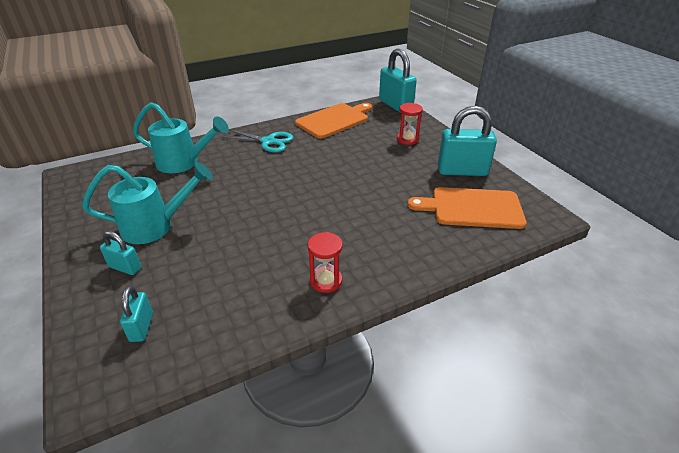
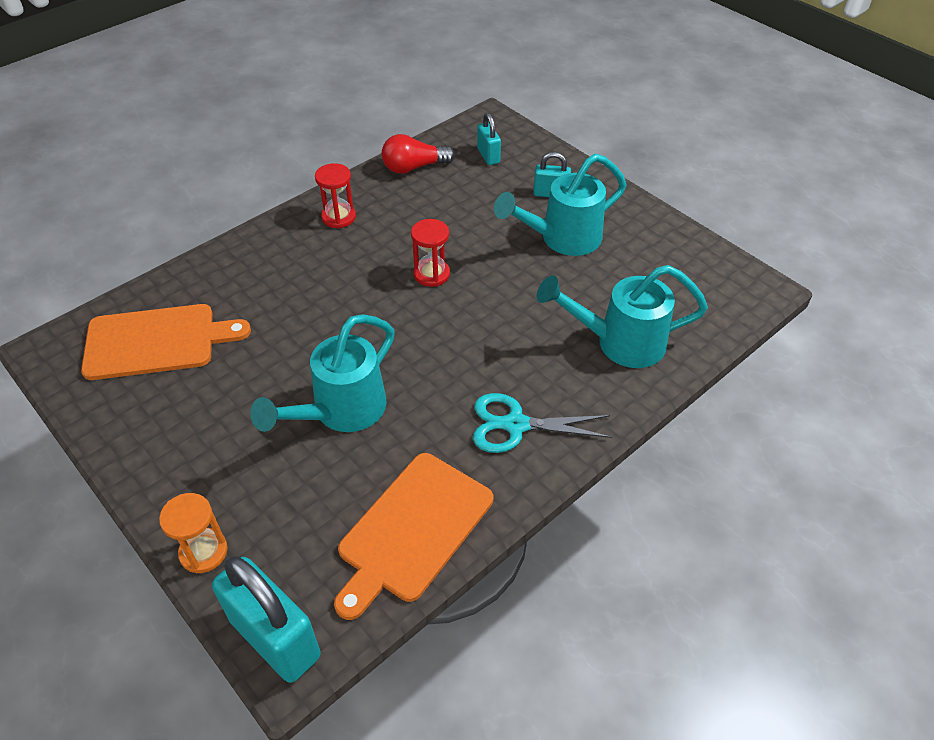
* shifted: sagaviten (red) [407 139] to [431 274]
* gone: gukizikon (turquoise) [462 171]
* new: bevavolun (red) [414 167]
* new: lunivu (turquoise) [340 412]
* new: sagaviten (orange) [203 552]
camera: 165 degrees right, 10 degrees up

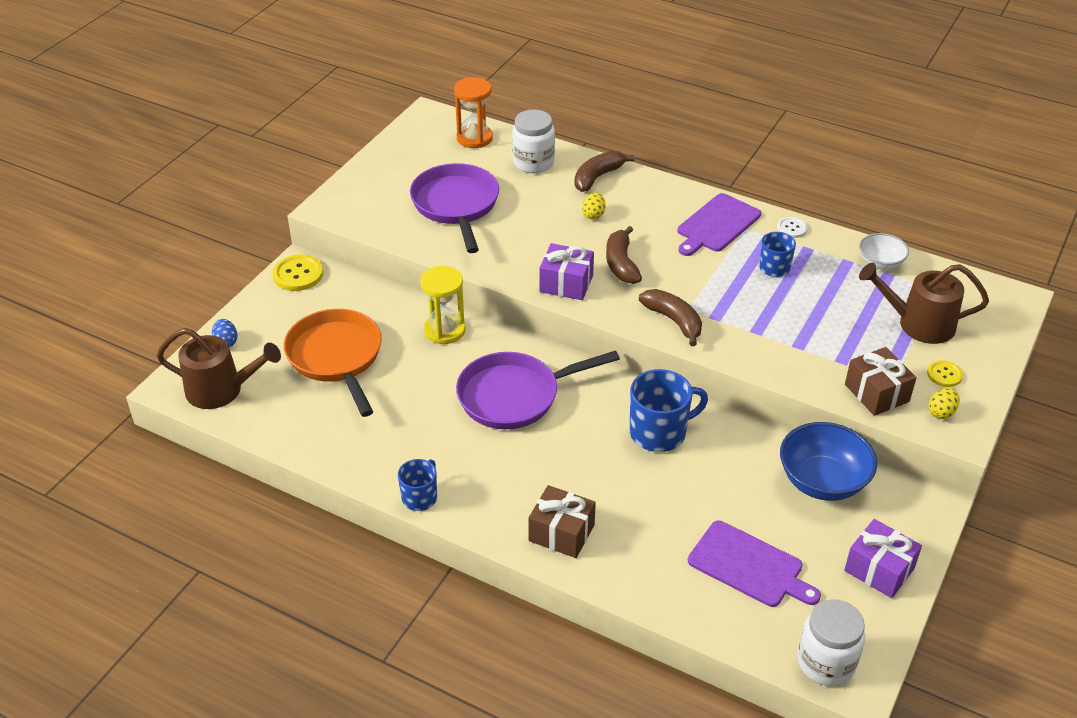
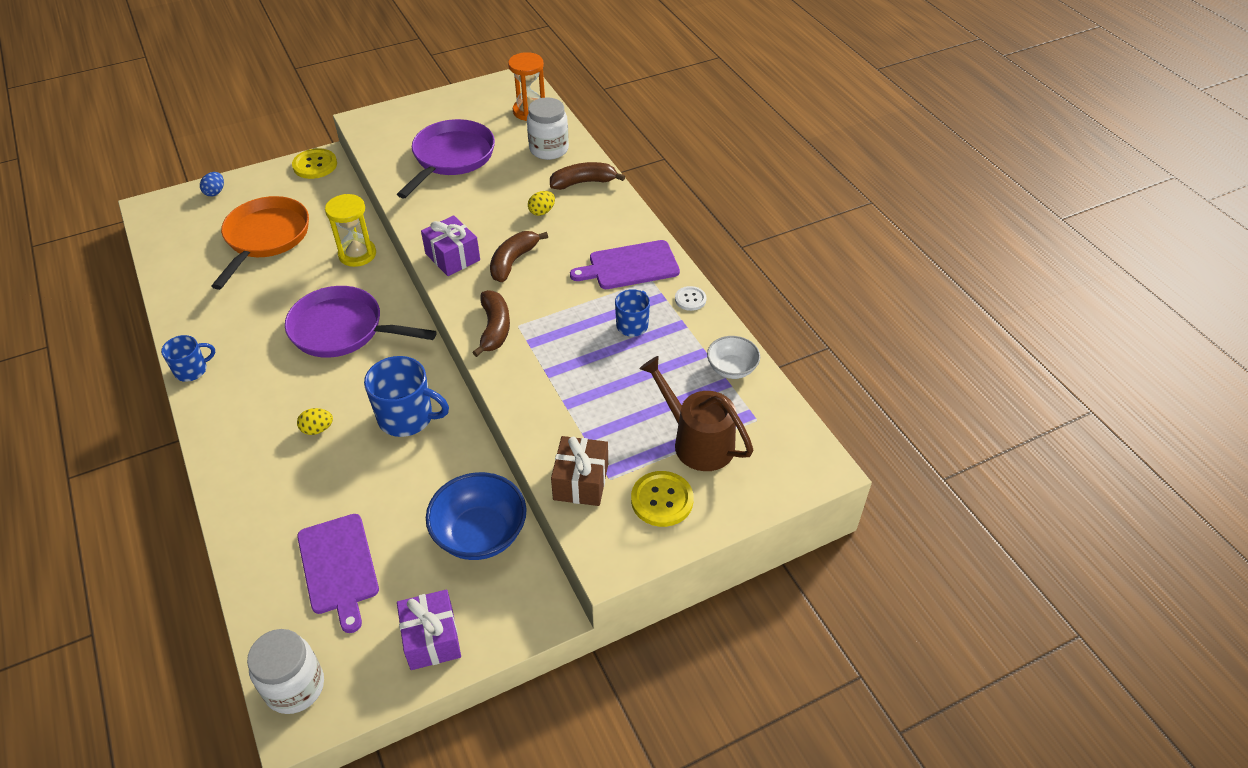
* gone: lunivu (brown) [221 390]
* scaled: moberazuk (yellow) [944 375] = [662 500] x1.66
* shifted: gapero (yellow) [941 412] to [317 429]
* gone: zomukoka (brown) [561 533]
camera: 35 degrees right, 5 degrees up

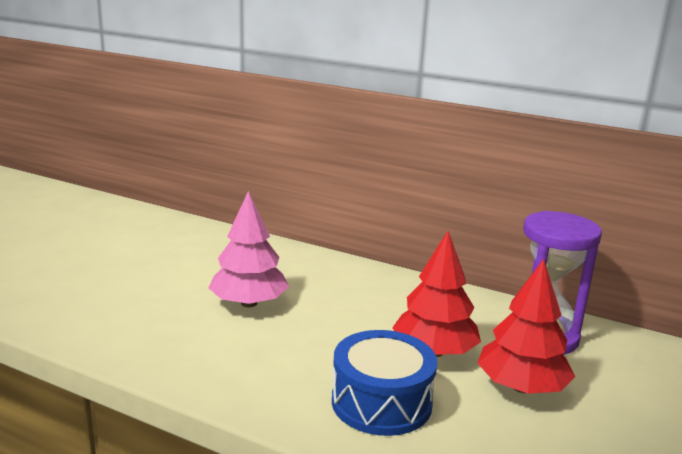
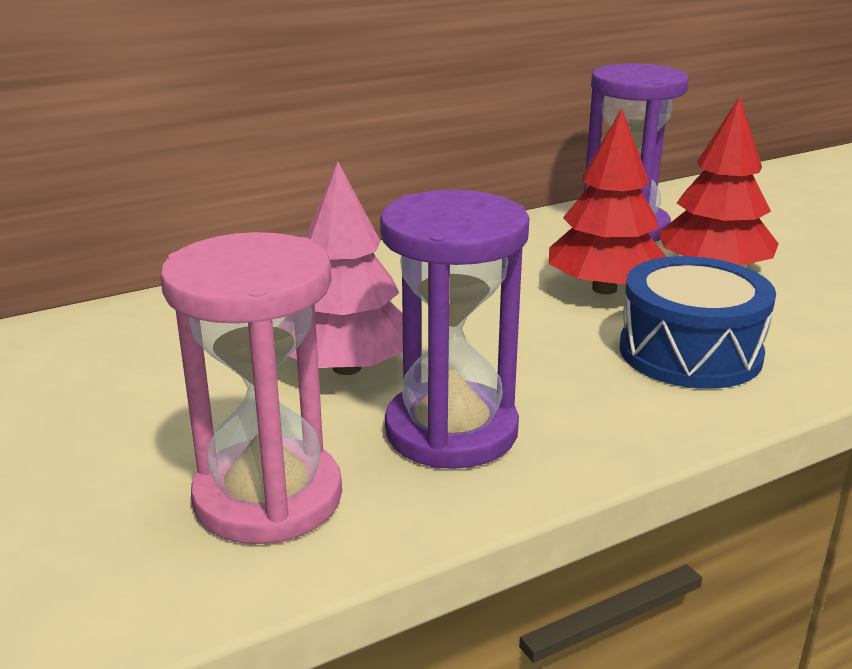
* new: sagaviten (purple) [451 431]
* new: sagaviten (pink) [268 497]
camera: 55 degrees left, 5 degrees up

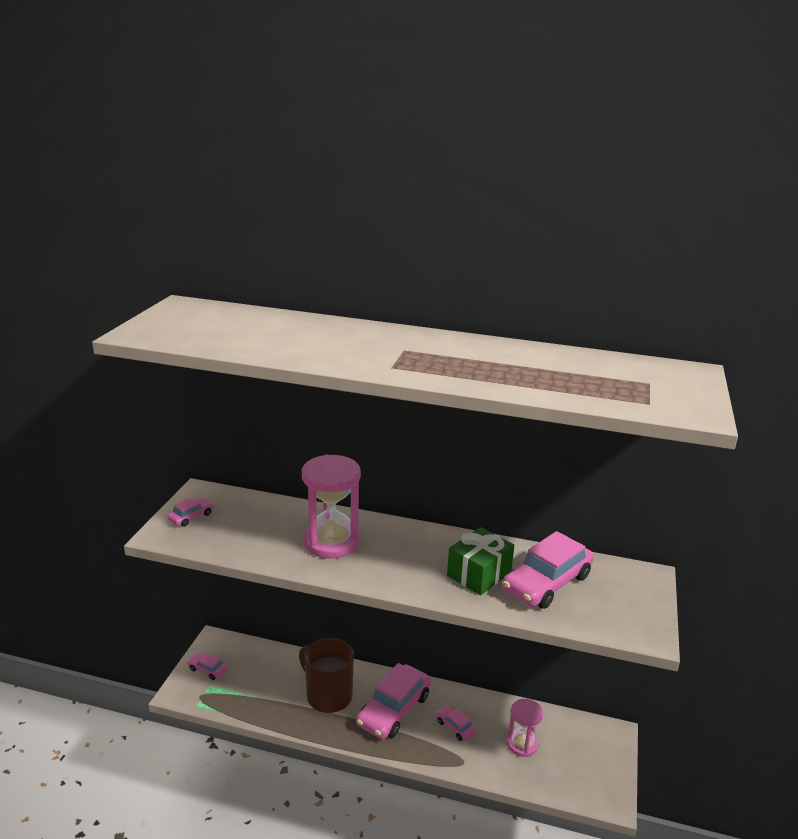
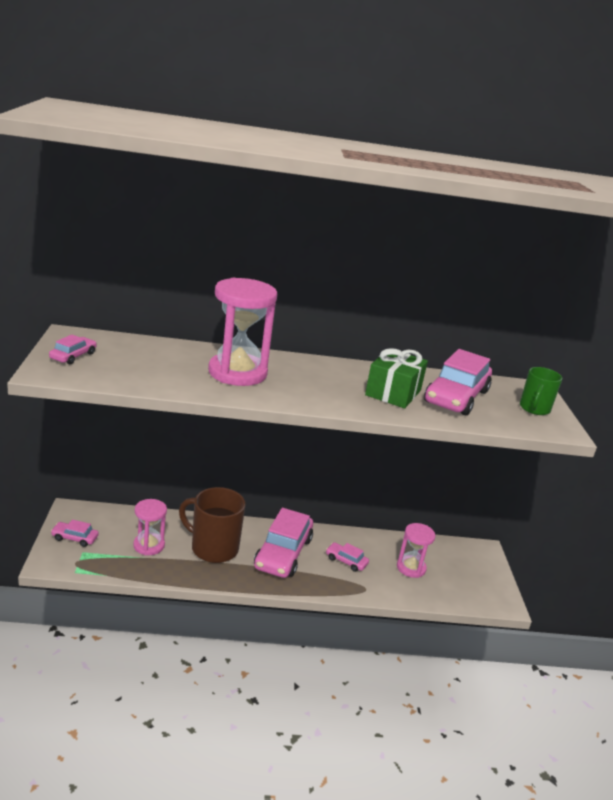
* new: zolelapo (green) [534 409]
* new: sagaviten (pink) [149 545]
camera: 20 degrees left, 0 degrees up

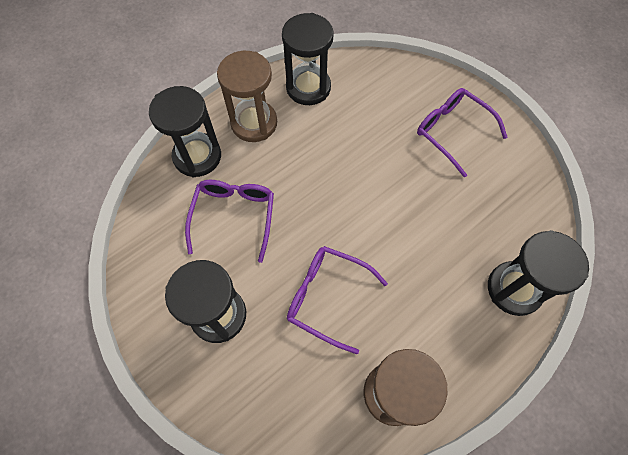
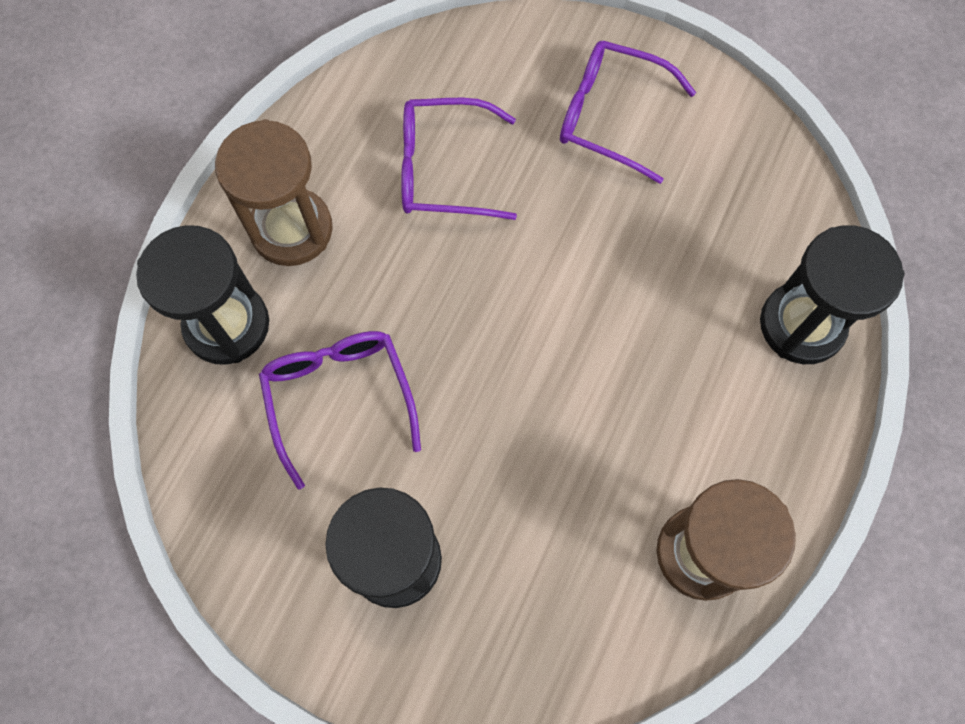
* gone: sagaviten (black) [308 88]
* shifted: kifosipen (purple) [327 297] to [444 169]
camera: 25 degrees left, 5 degrees up

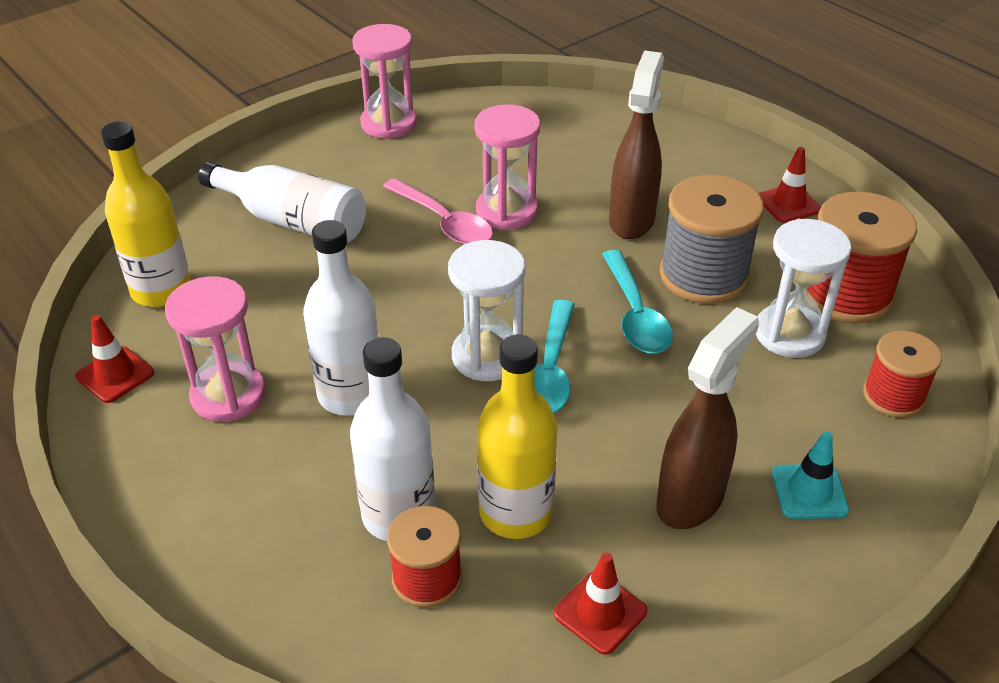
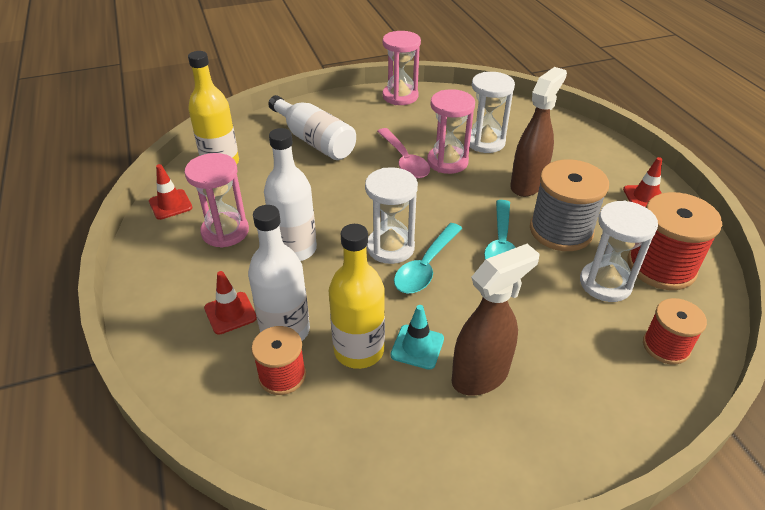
* shifted: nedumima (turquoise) [809 492] to [417 347]
* shifted: nedumima (red) [600 612] to [230 313]
* new: sagaviten (white) [485 142]
camera: 20 degrees right, 0 degrees up

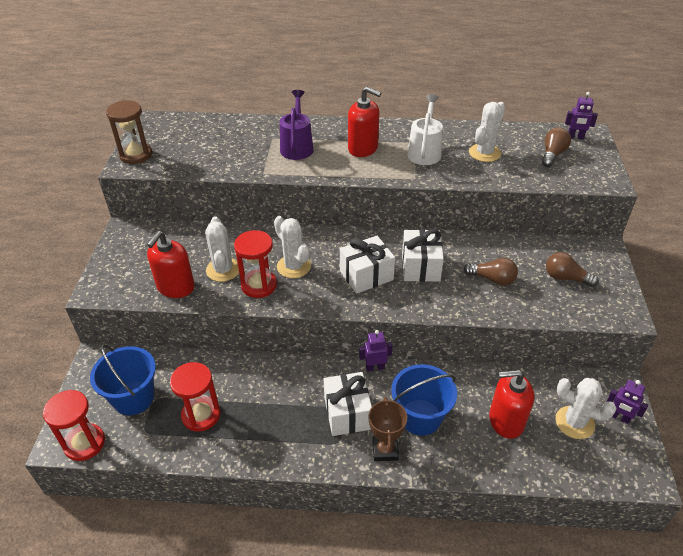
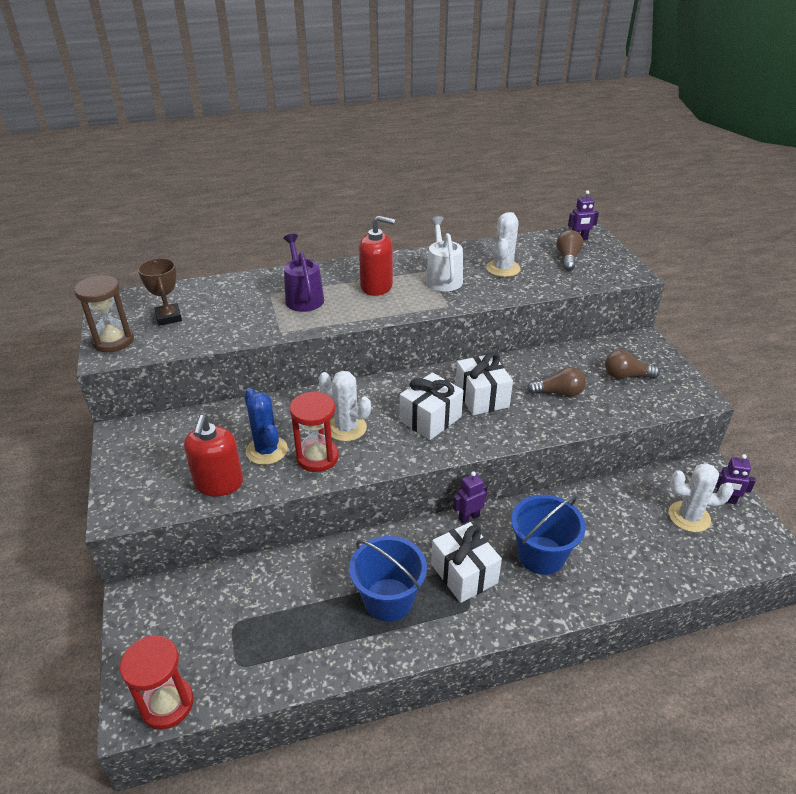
* repainted: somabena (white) [223 270] to somabena (blue) [267 450]
* shifted: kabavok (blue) [133 398] to [388 599]
* gone: sagaviten (red) [201 415]
* gone: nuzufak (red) [506 421]
* shifted: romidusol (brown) [385 450] to [168 317]
camera: 20 degrees left, 5 degrees down

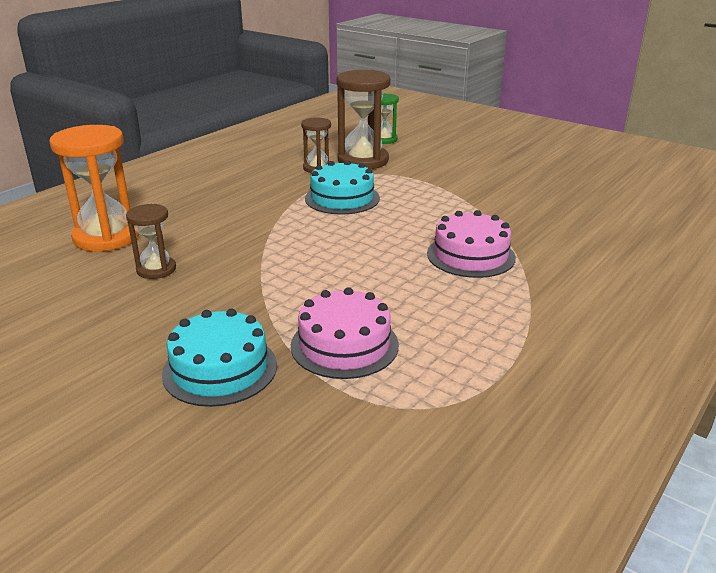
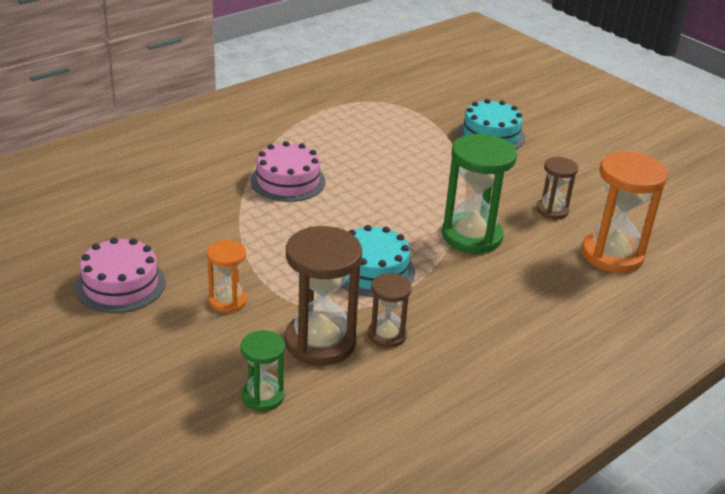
* shifted: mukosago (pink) [344 345] to [120 284]
* new: sagaviten (green) [471 236]
* new: sagaviten (orange) [227 301]
camera: 170 degrees left, 5 degrees up

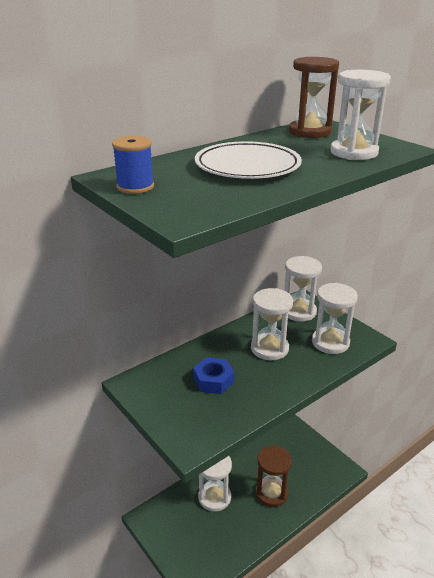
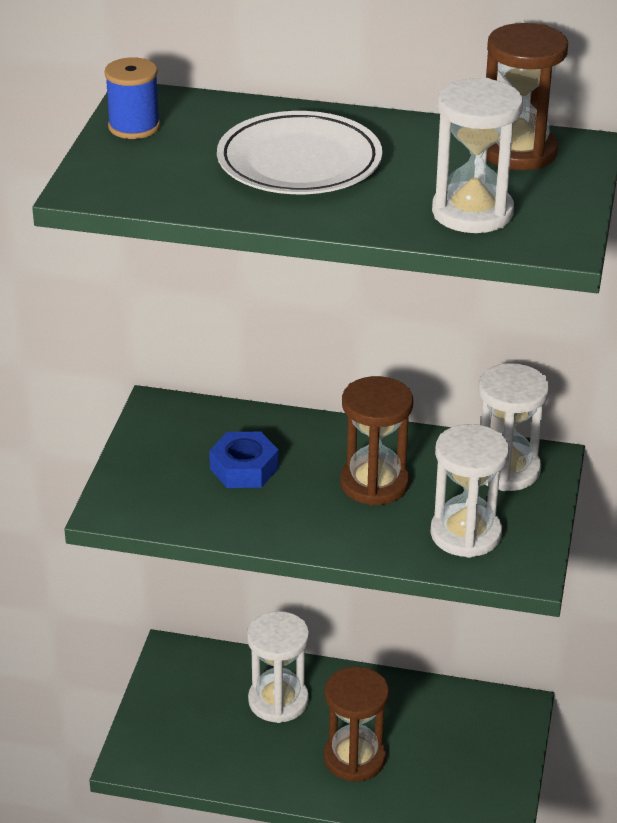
* repainted: sagaviten (white) [269 348] to sagaviten (brown) [374 483]
camera: 50 degrees right, 5 degrees up

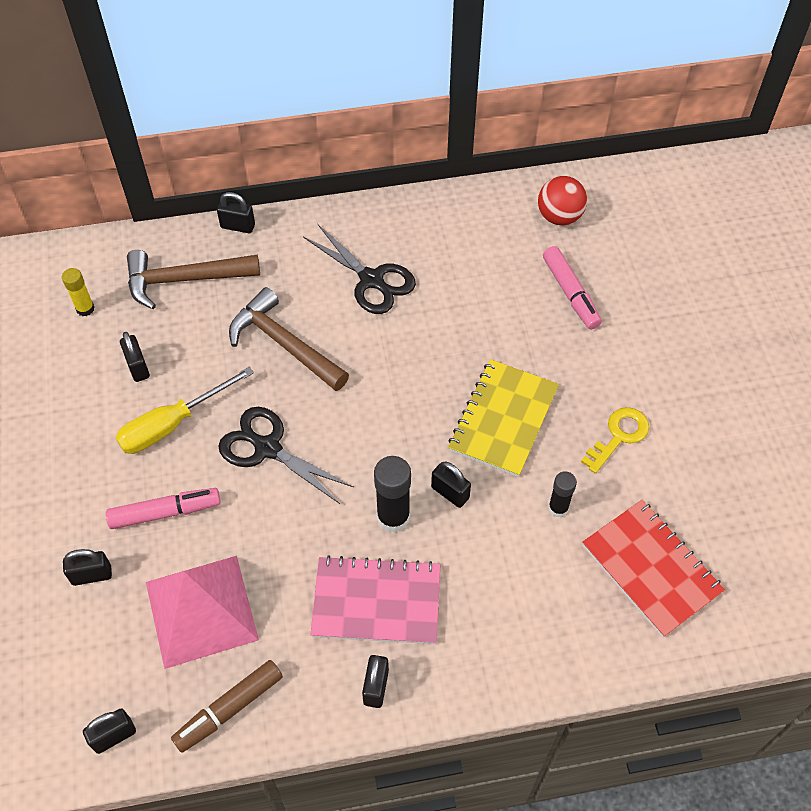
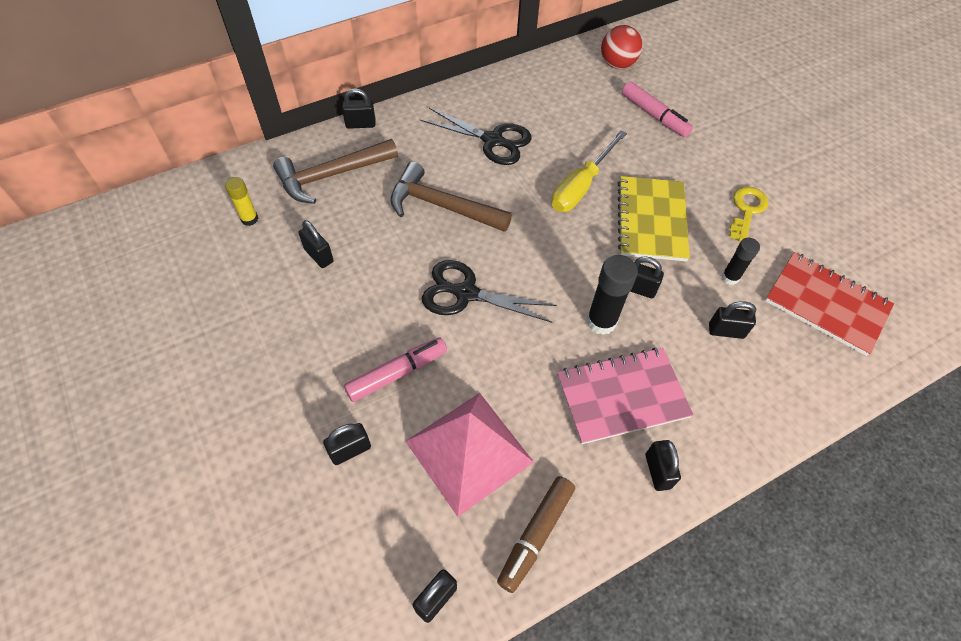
* shifted: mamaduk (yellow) [172 424] to [581 186]
* new: gukizikon (black) [726 331]
camera: 20 degrees left, 0 degrees up

